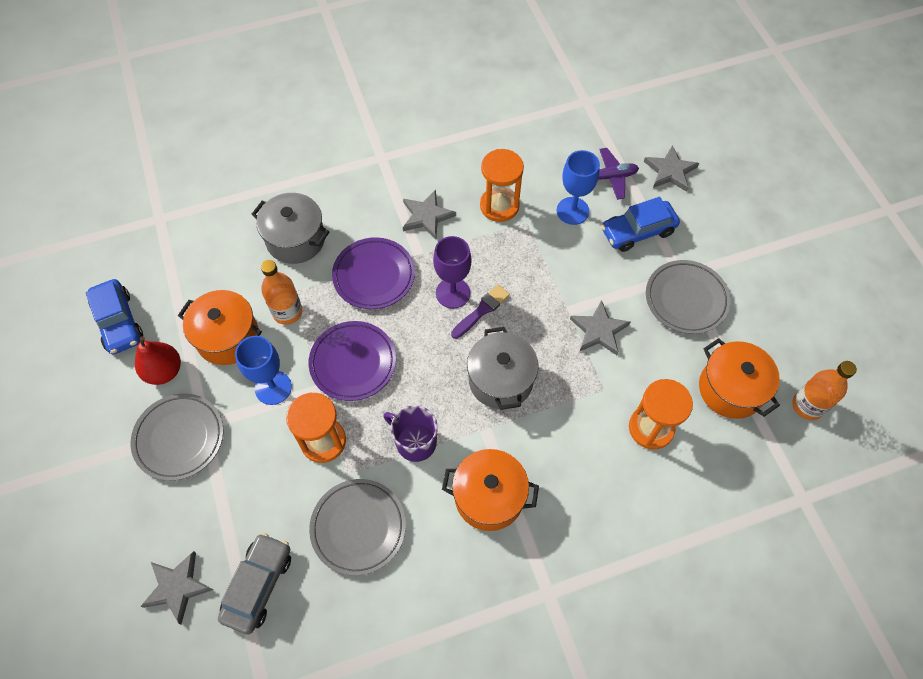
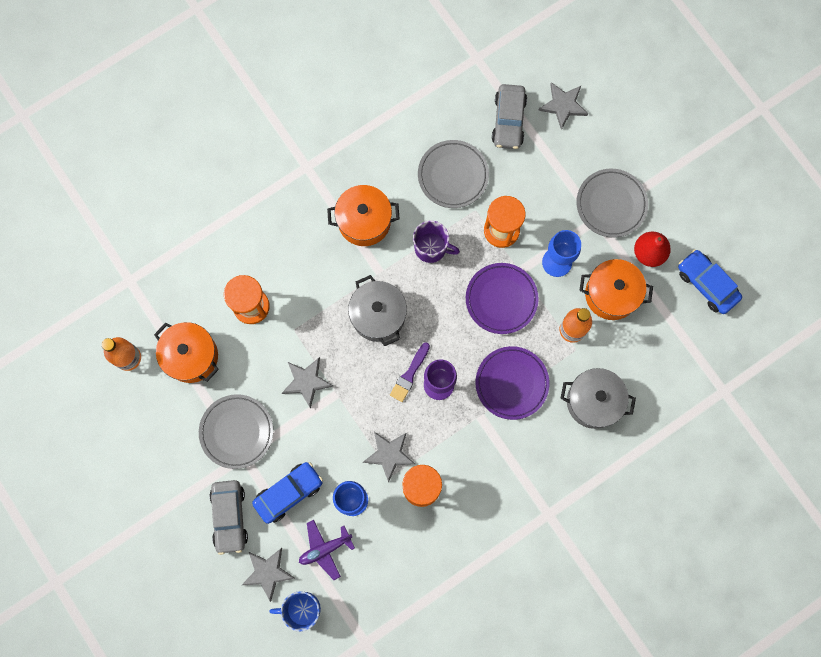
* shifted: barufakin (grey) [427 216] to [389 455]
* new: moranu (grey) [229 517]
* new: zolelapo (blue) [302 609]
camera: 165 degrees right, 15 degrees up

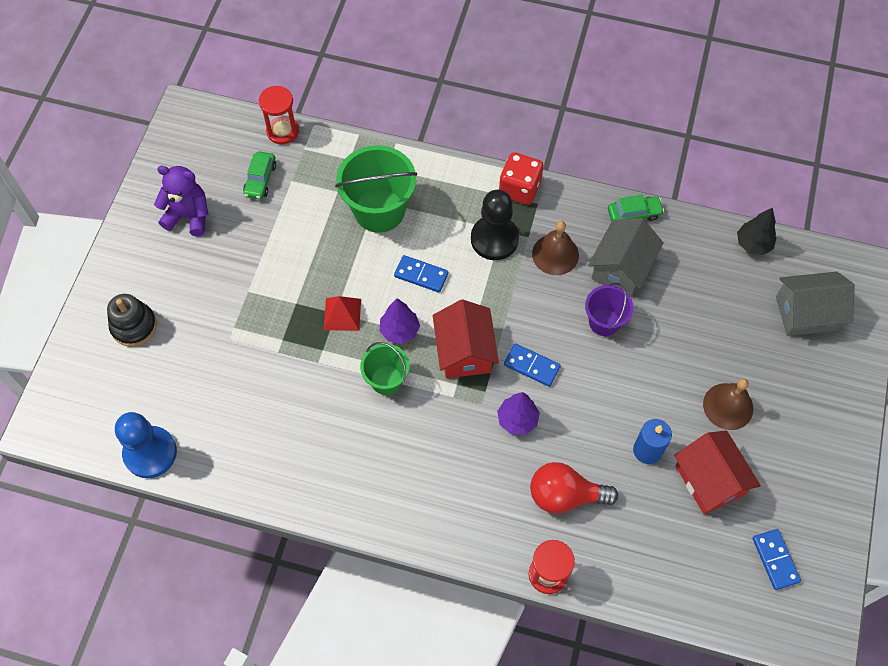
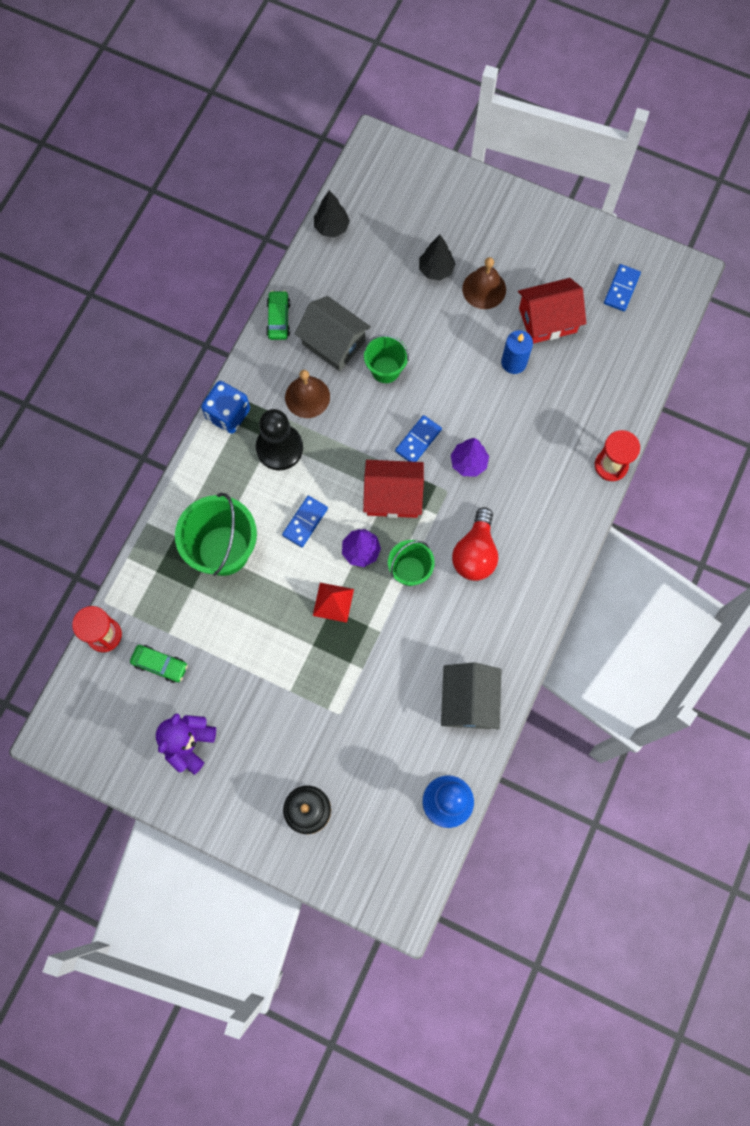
* repainted: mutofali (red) [519 188] to mutofali (blue) [228 414]
* shifted: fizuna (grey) [806 313] to [468 701]
* repainted: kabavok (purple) [604 322] to kabavok (green) [385 370]
* shifted: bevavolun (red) [565 495] to [475 553]
* rotated: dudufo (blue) [775 560] = [621 289] 60 degrees counterclockwise
* new: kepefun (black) [436 270]
camera: 80 degrees left, 10 degrees up

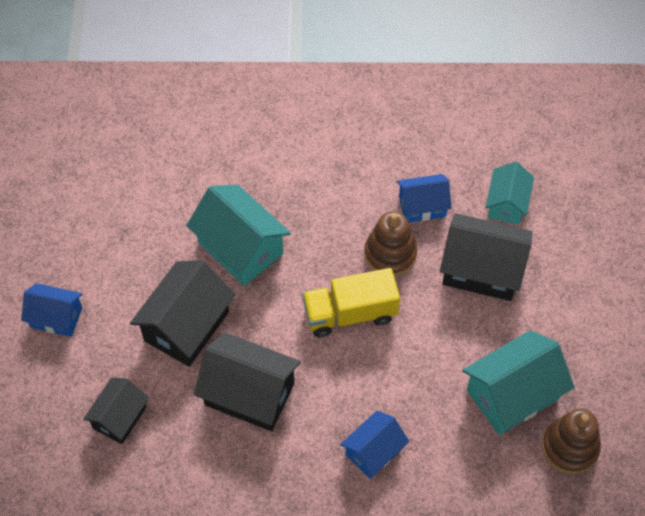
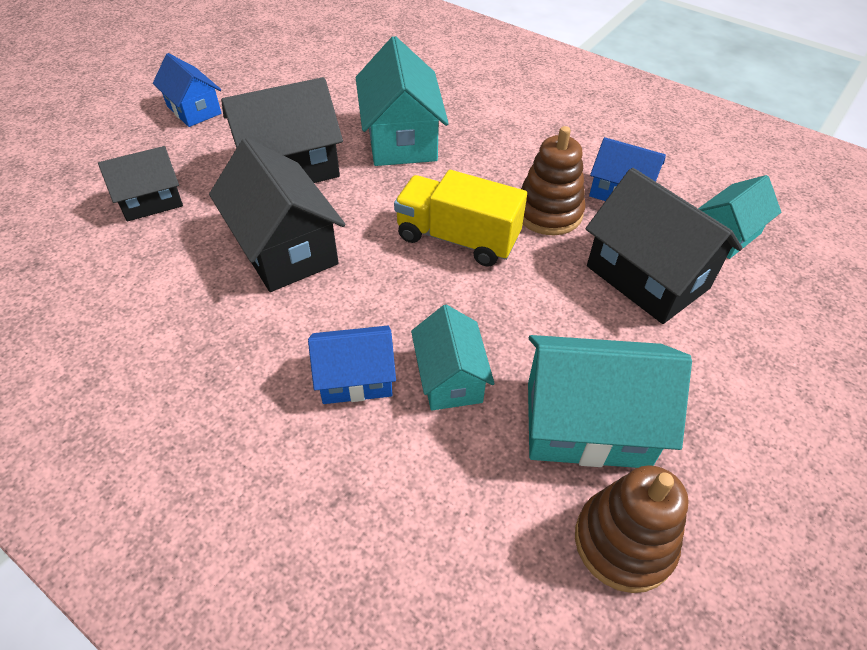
* new: fizuna (turquoise) [450 378]
camera: 35 degrees right, 10 degrees down

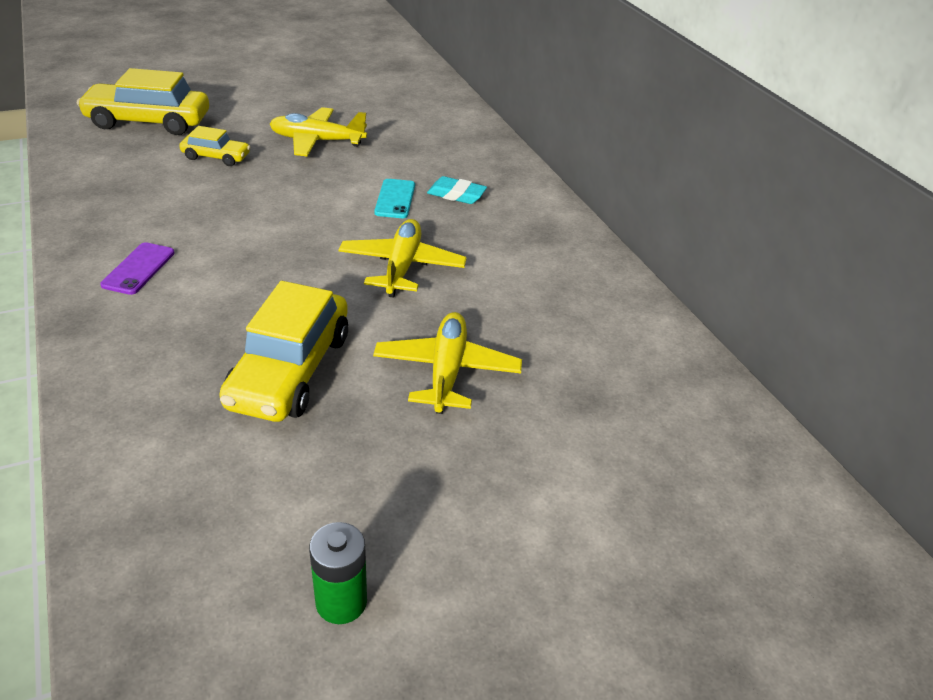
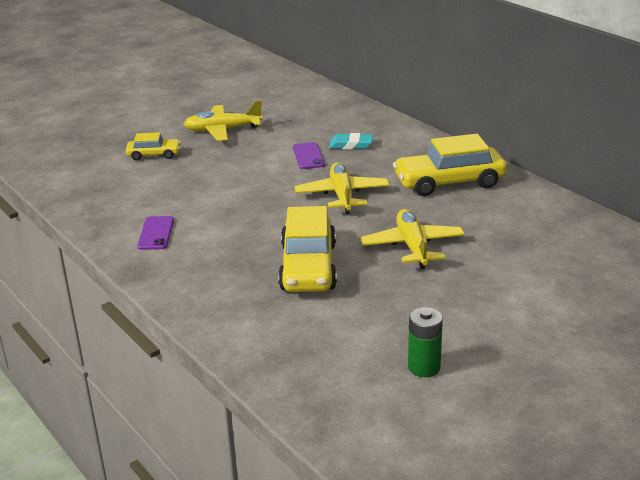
* shifted: moranu (yellow) [149 122] to [449 182]
* repainted: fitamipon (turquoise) [395 199] to fitamipon (purple) [308 156]
camera: 10 degrees left, 10 degrees down

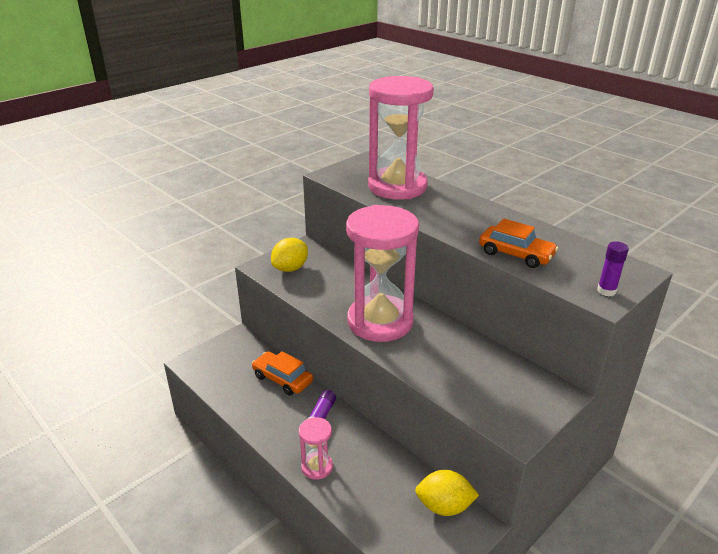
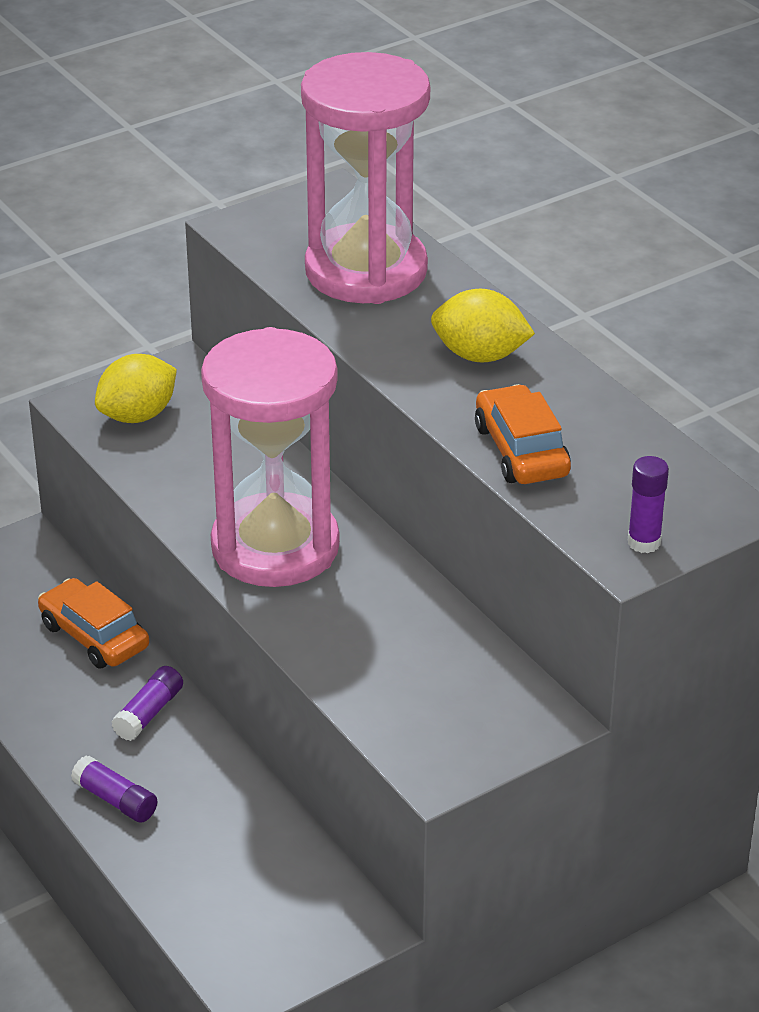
* rotated: moranu (orange) [516 254] = [521 450] 150 degrees counterclockwise
* swapped: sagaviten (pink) [317 467] to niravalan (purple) [115 800]
* shifted: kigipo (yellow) [444 506] to [480 355]
camera: 10 degrees right, 5 degrees up

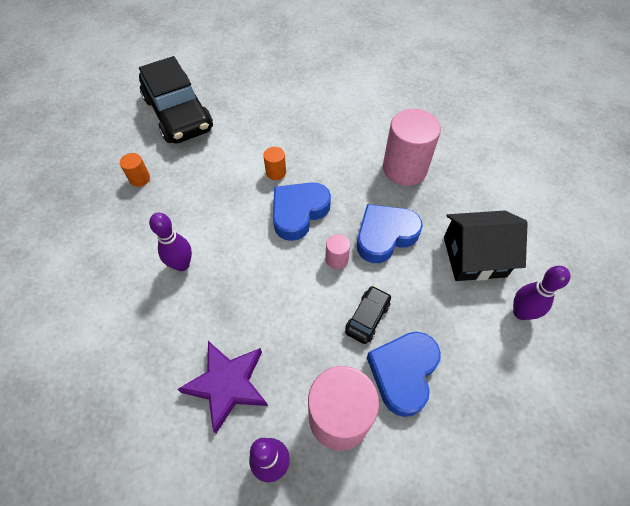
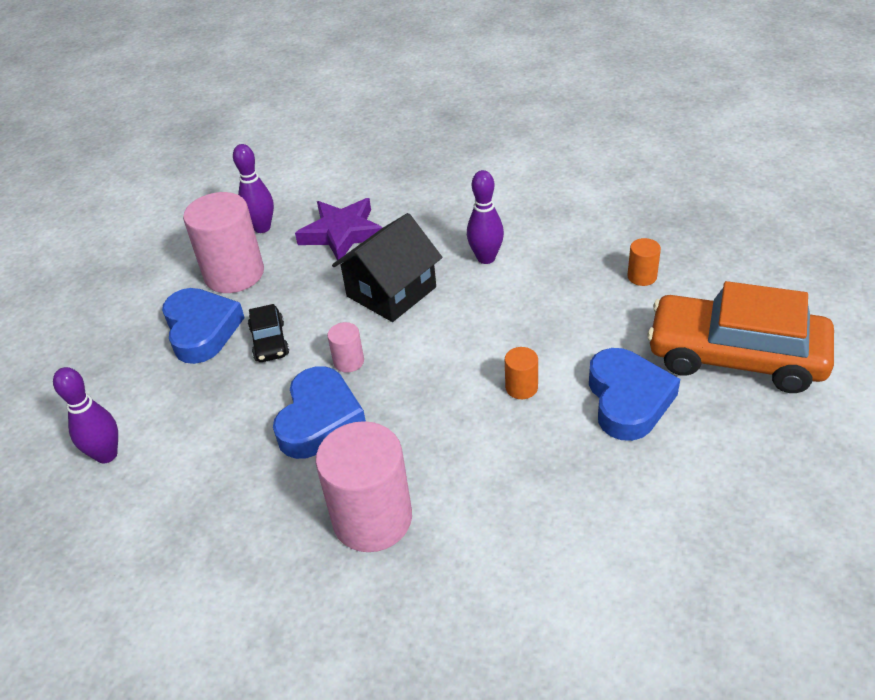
* repainted: moranu (black) [178 114] to moranu (orange) [735 356]
* shifted: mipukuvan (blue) [298 212] to [628 399]
* shifted: fizuna (black) [474 256] to [391 292]
camera: 140 degrees right, 15 degrees down

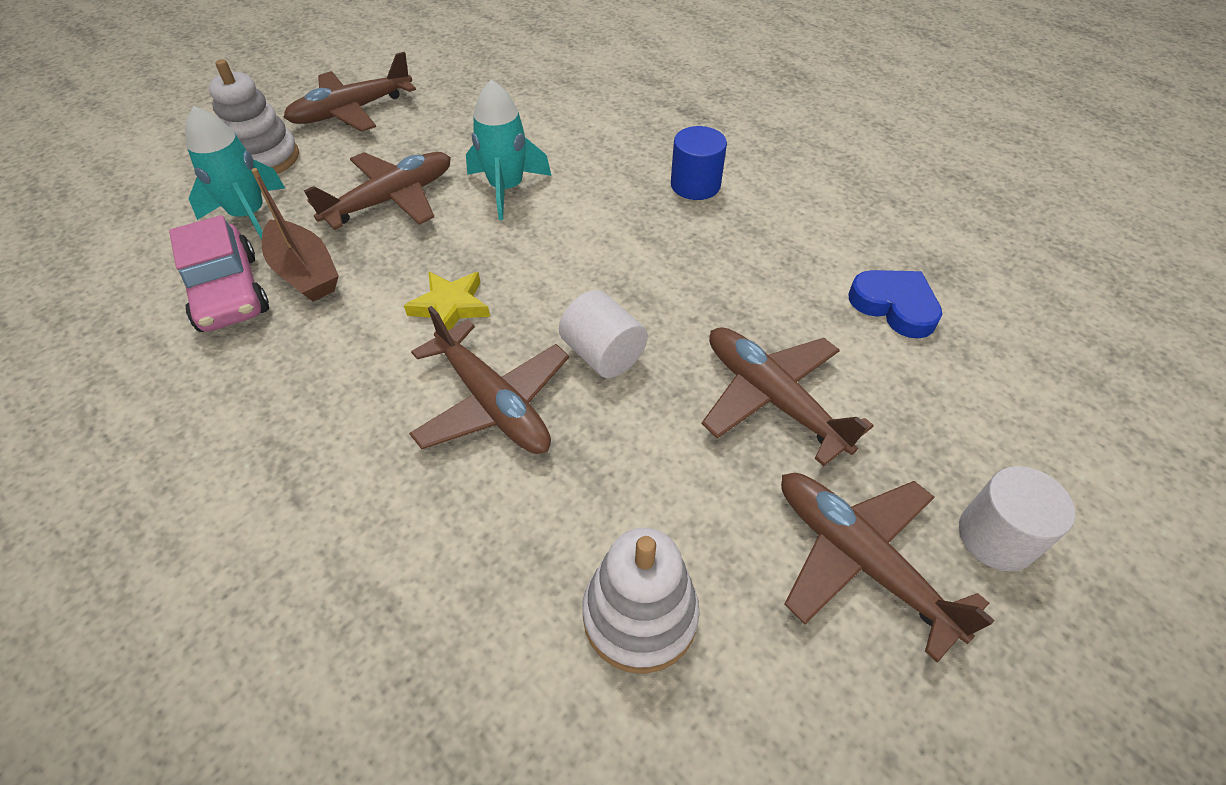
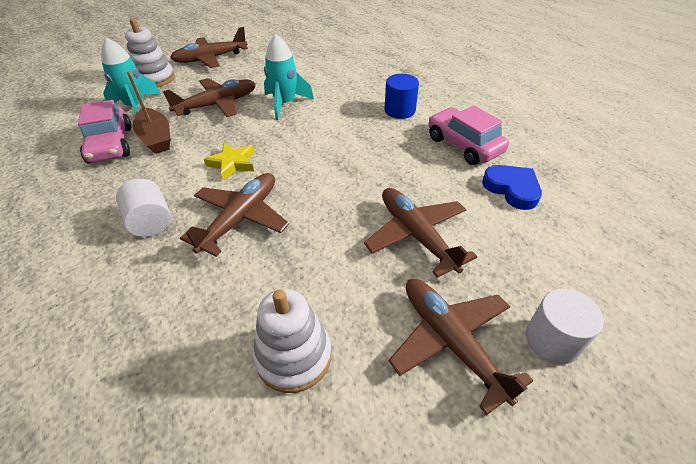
* shifted: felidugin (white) [603 354] to [151 222]
* rotated: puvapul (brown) [493 402] = [240 218] 120 degrees counterclockwise
* new: moranu (pink) [464 145]
camera: 10 degrees right, 5 degrees down

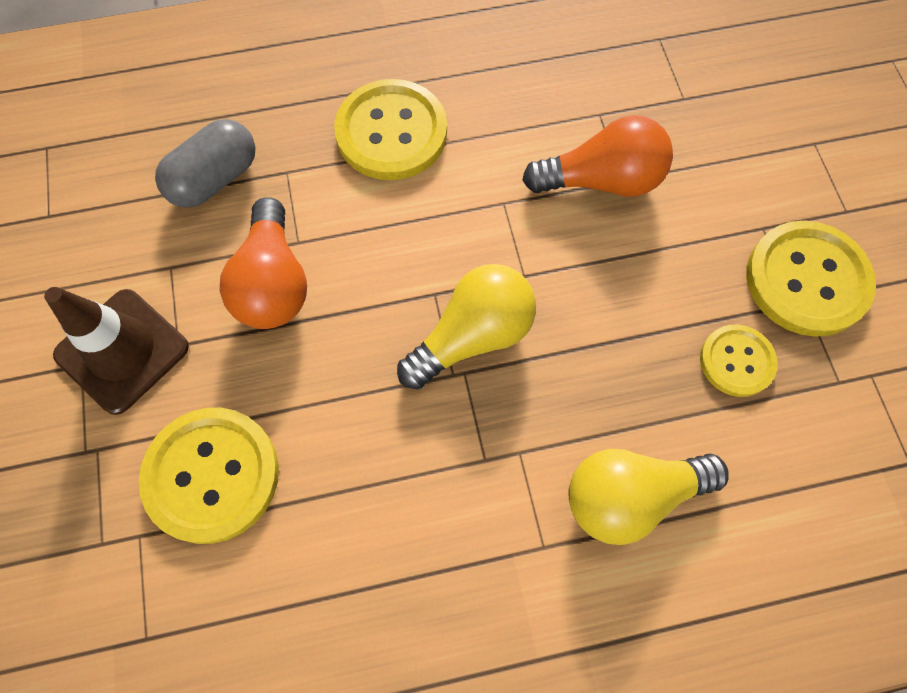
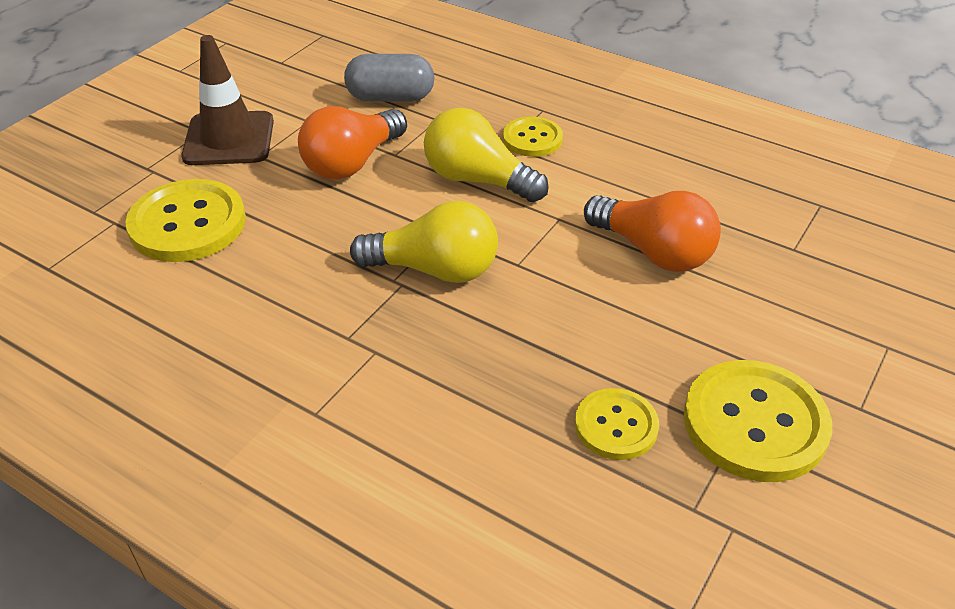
* scaled: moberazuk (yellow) [391 132] = [532 139] x0.59
* shifted: bevavolun (yellow) [630 496] to [477 180]
camera: 45 degrees right, 25 degrees down

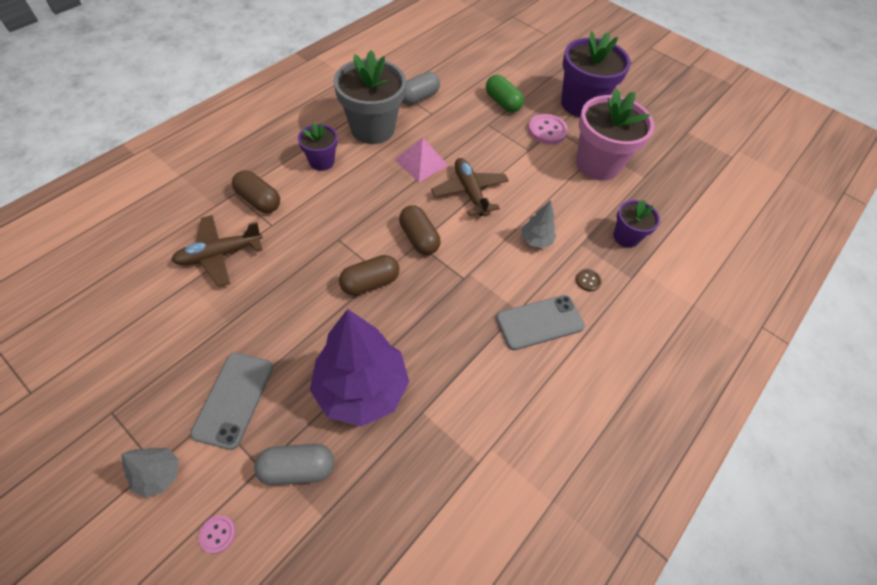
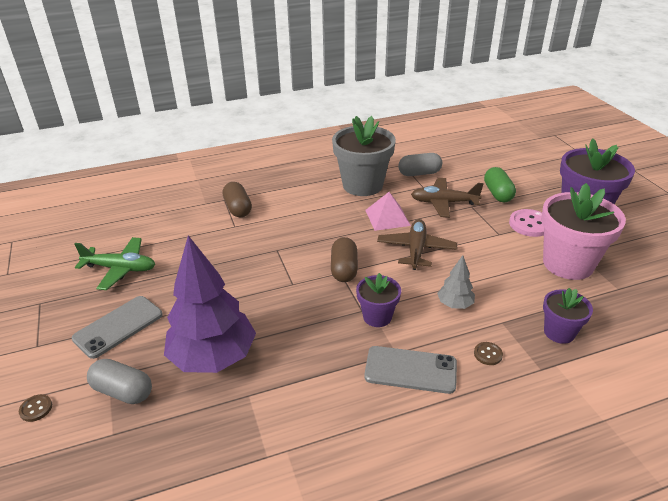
* shifted: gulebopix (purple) [322 161] to [377 317]
* shifted: puvapul (brown) [220 254] to [444 203]
* gone: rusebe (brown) [370 283]
* gone: kepefun (grey) [159 475]
* repainted: moberazuk (pink) [217 534] to moberazuk (brown) [36 409]
* new: puvapul (green) [120 269]
camera: 35 degrees right, 20 degrees down

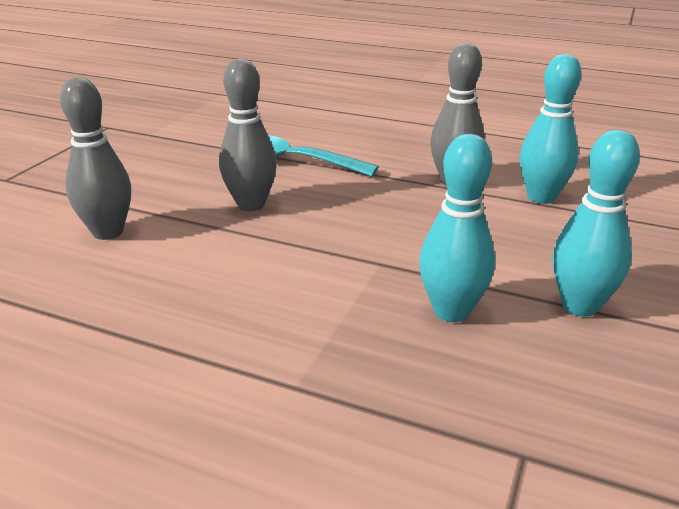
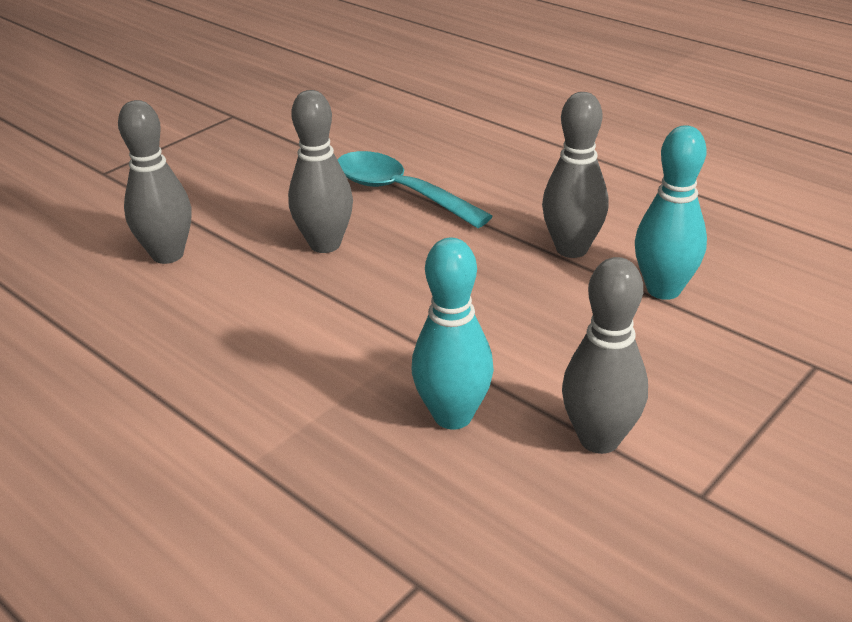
* repainted: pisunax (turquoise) [580 306] to pisunax (grey) [599 439]
camera: 20 degrees right, 5 degrees up

